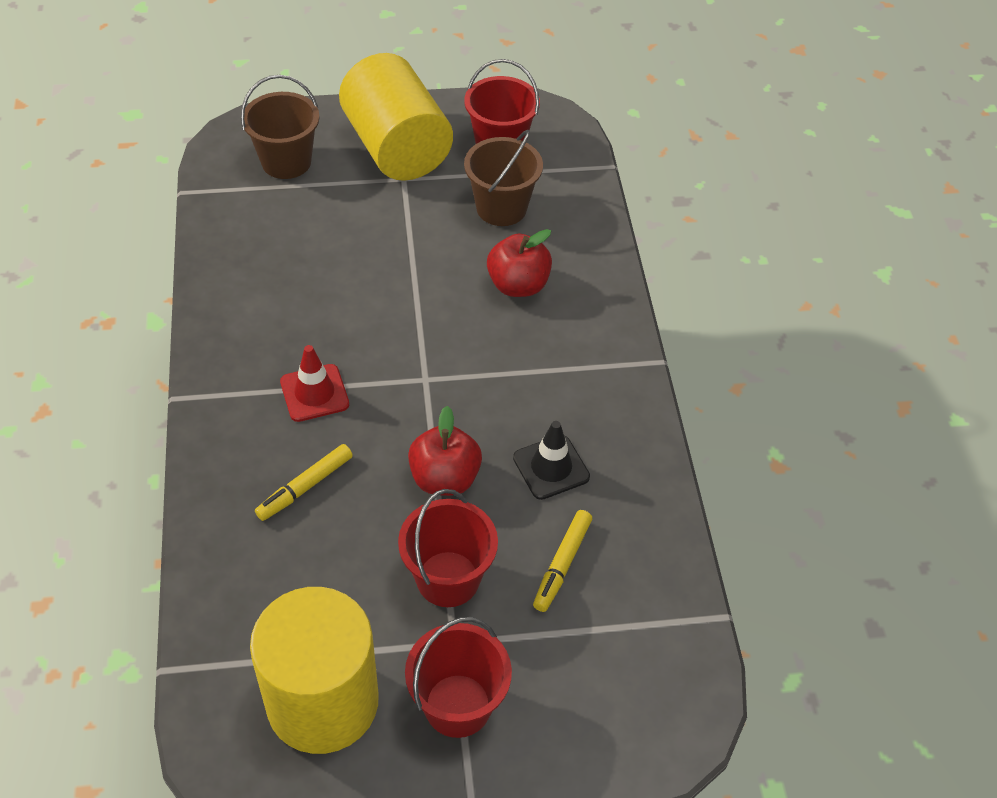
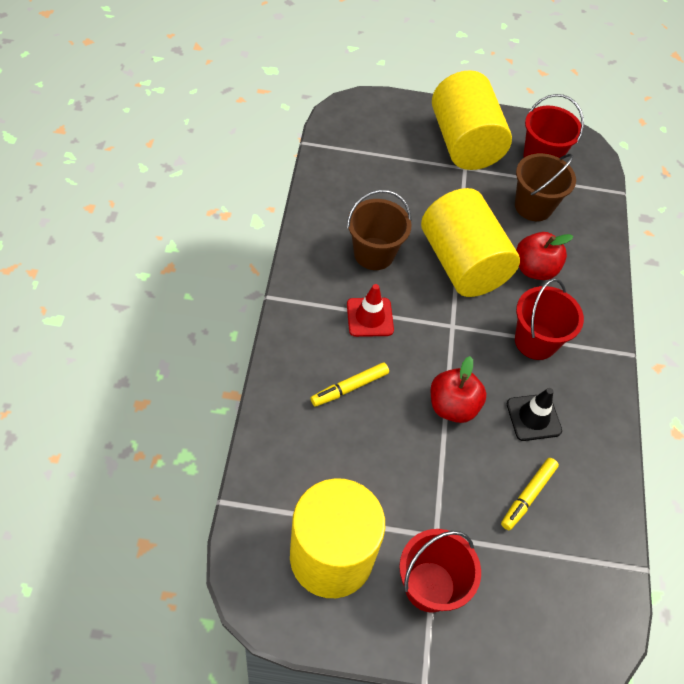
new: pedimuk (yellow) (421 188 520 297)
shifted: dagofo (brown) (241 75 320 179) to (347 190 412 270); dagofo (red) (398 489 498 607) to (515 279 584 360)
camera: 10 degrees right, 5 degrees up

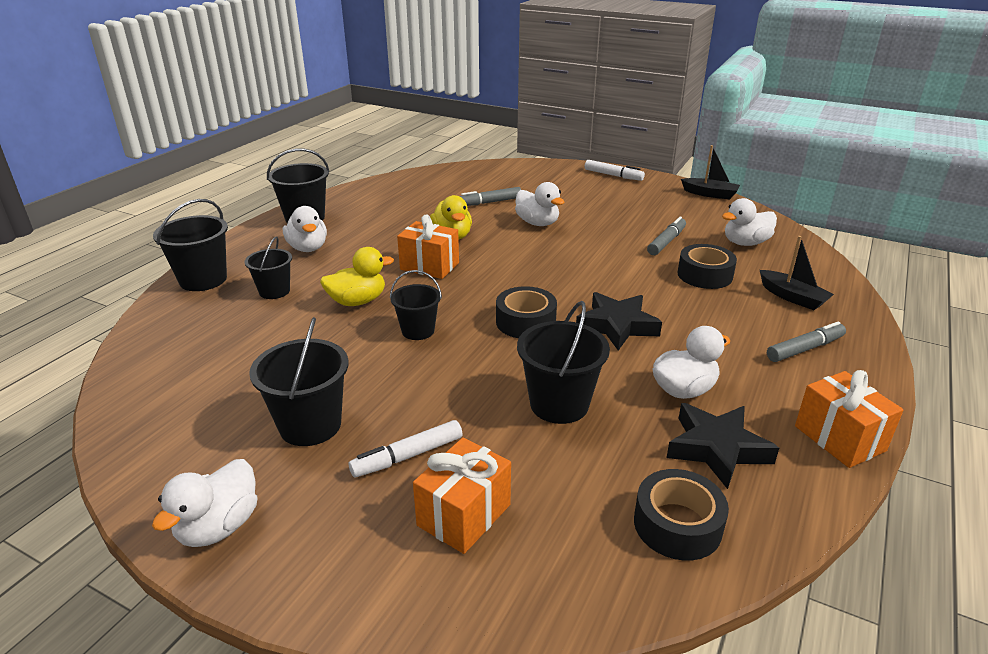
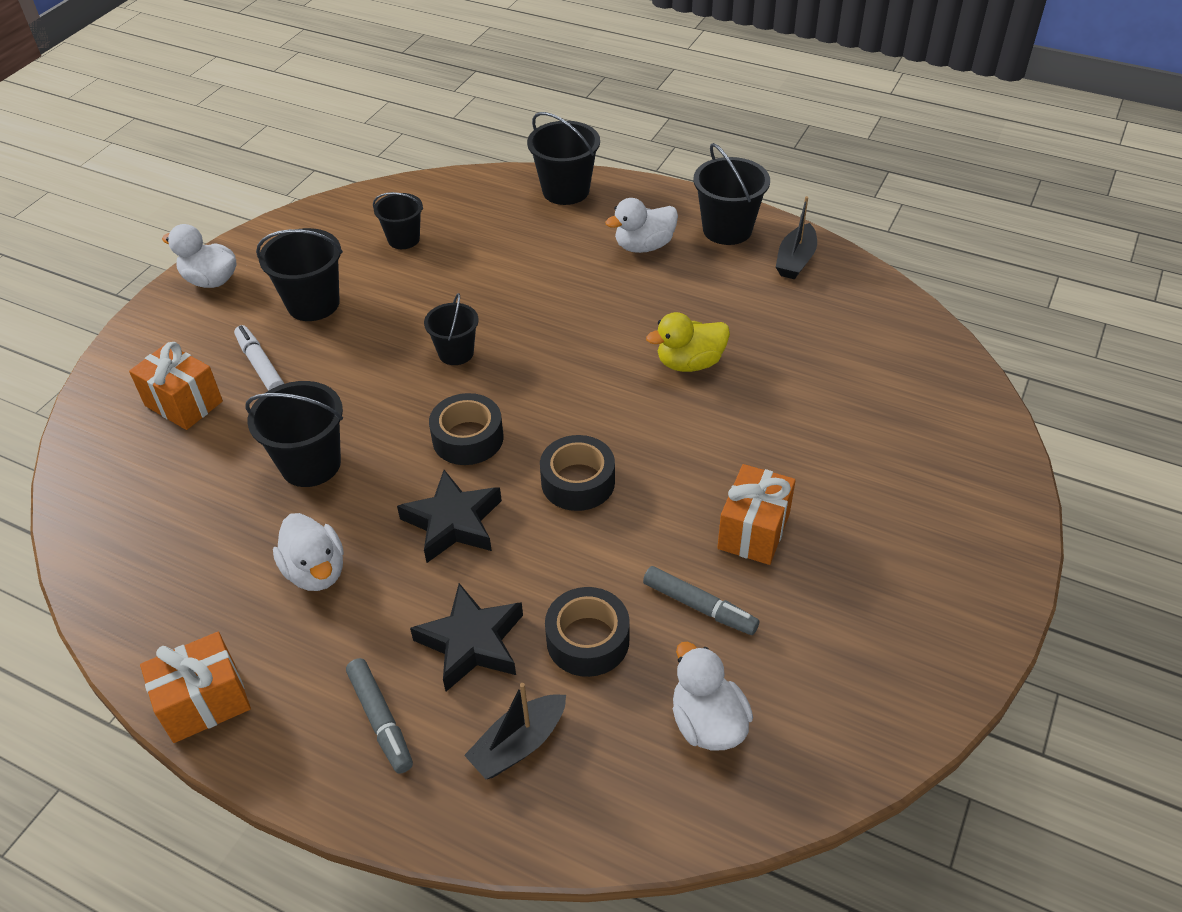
gone: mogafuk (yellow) (320 247 394 306); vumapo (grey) (460 187 521 206); mogafuk (white) (515 182 564 226); vumapo (white) (585 160 645 181)
shifted: dagofo (black) (244 236 292 299) to (373 192 423 249); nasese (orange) (397 214 459 279) to (717 464 796 565); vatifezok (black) (634 469 729 561) to (540 435 615 511); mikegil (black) (666 403 779 489) to (410 583 523 691); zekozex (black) (681 145 740 199) to (776 196 817 279)
camera: 90 degrees right, 15 degrees up

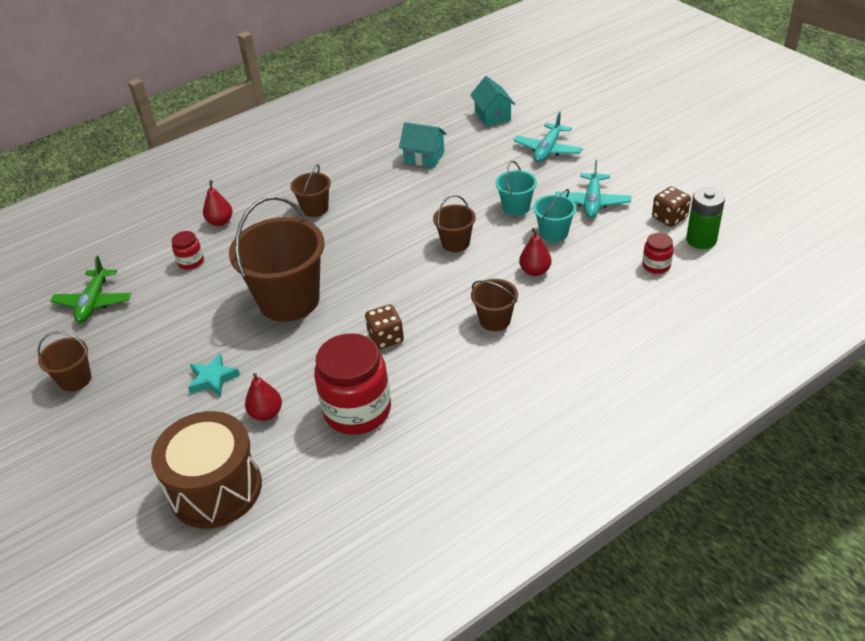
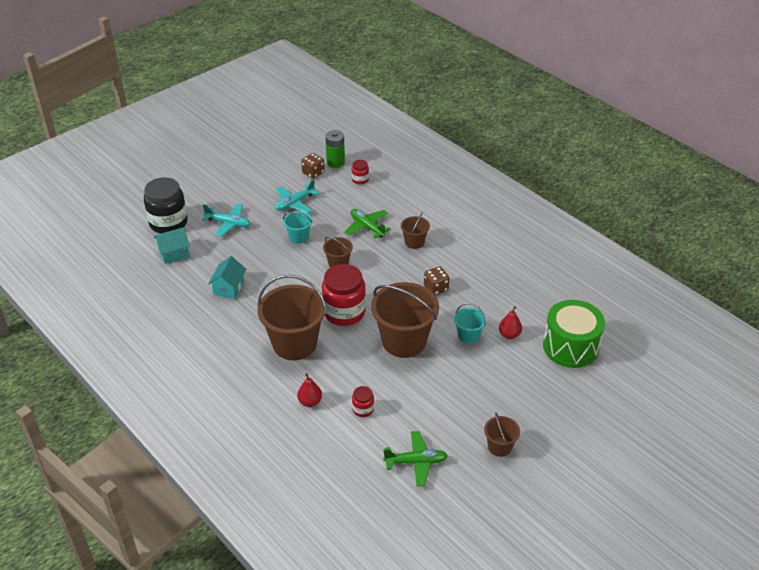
gone: mikegil (turquoise) (188 353 240 397)
new: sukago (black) (144 177 188 233)
shifted: sukago (red) (314 333 391 435) to (322 264 366 326); dagofo (turquoise) (533 189 576 242) to (454 303 486 344)
swapped: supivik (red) (519 228 551 276) to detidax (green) (344 209 391 239)
repainted: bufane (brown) (151 411 262 528) to bufane (green) (543 300 605 368)
rotated: detidax (turquoise) (555 159 631 218) = (275 179 319 213) 135 degrees clockwise
scaled: dagofo (brown) (290 164 331 217) = (258 275 327 360) x2.06
camera: 100 degrees left, 0 degrees up

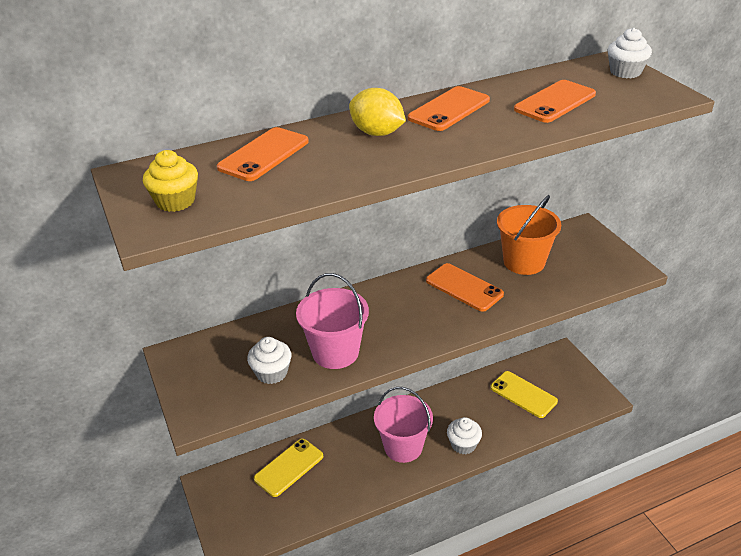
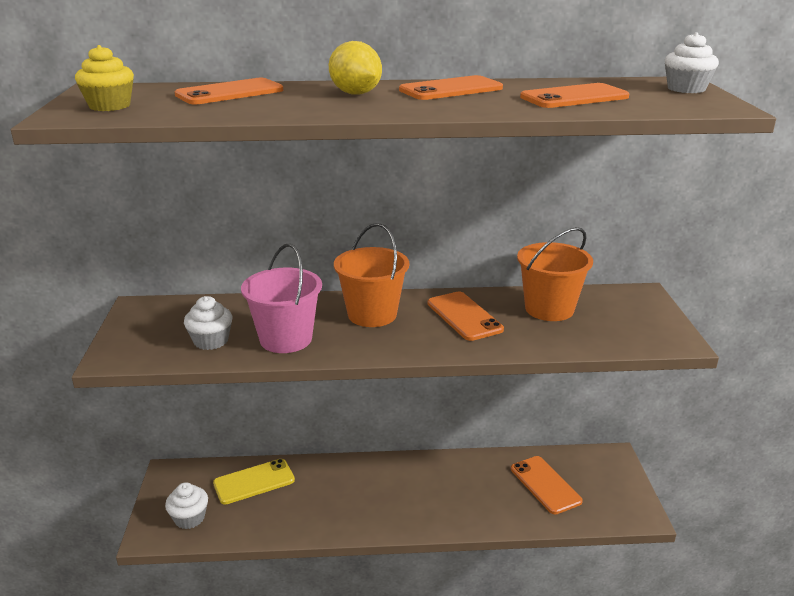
gone: dagofo (pink) (374 387 433 463)
new: dagofo (orange) (334 223 409 327)
shifted: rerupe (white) (447 417 482 454) to (165 482 208 529)
repainted: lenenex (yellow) (490 371 558 418) to lenenex (orange) (511 456 583 514)
camera: 20 degrees right, 10 degrees down

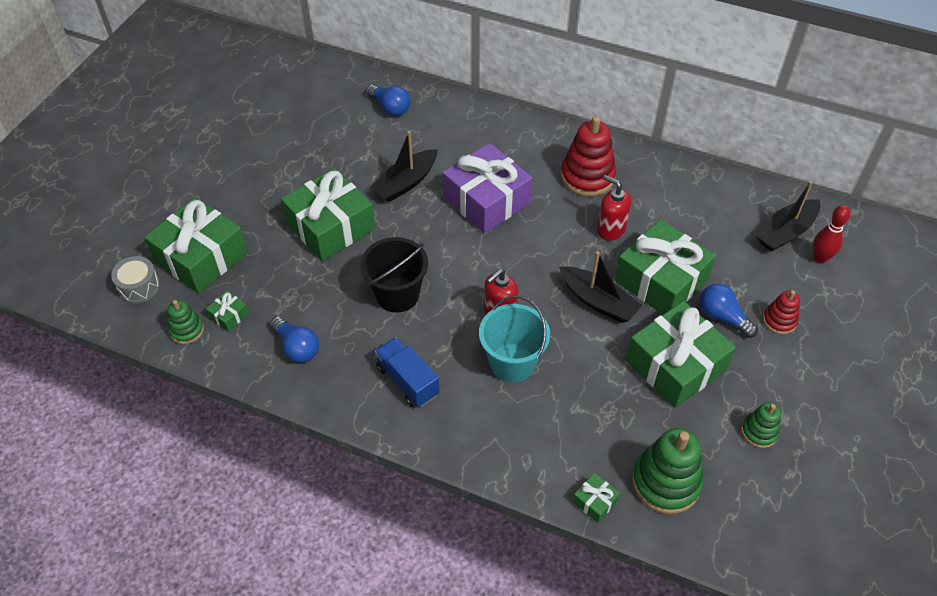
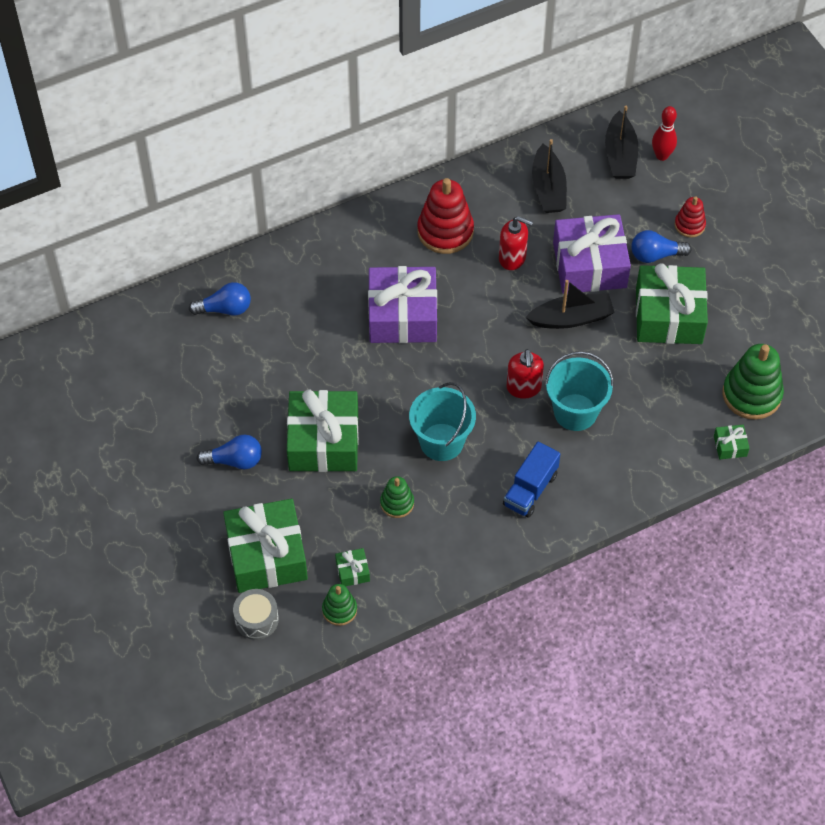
shifted: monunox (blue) (270 316 319 363) to (197 435 262 469); zekozex (black) (370 131 438 202) to (532 139 567 213); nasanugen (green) (741 402 781 448) to (380 476 414 518)
repainted: dagofo (black) (360 237 428 313) to dagofo (turquoise) (409 382 476 461); nasese (green) (615 219 716 314) to nasese (purple) (553 214 631 294)
rotated: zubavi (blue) (375 337 439 407) = (503 442 560 518) 60 degrees counterclockwise; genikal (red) (597 175 631 240) = (499 216 533 270) 150 degrees counterclockwise
camera: 50 degrees left, 5 degrees up

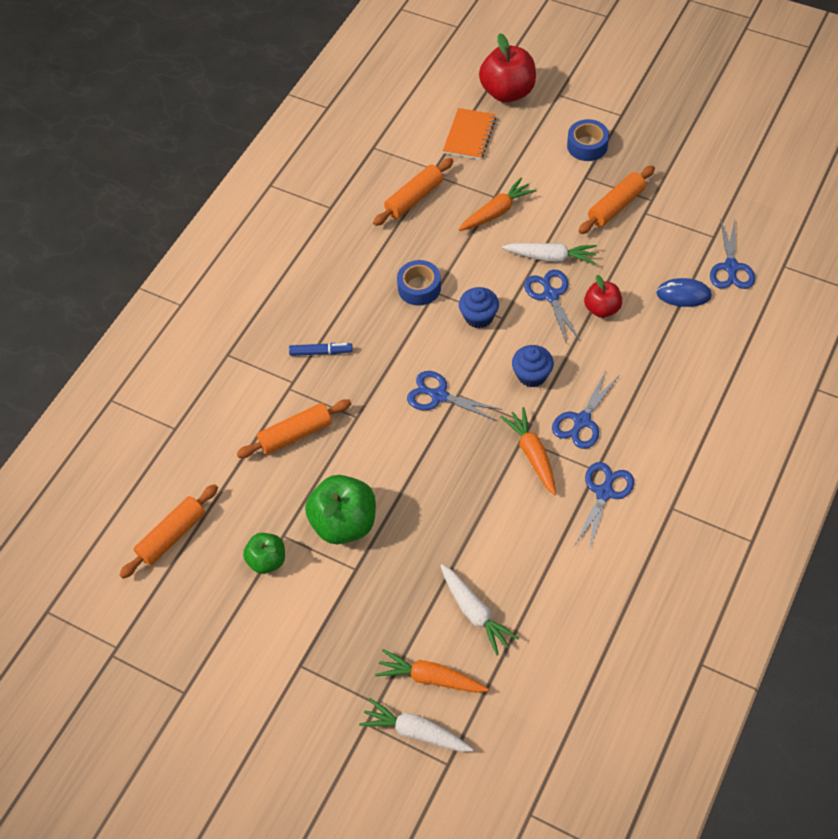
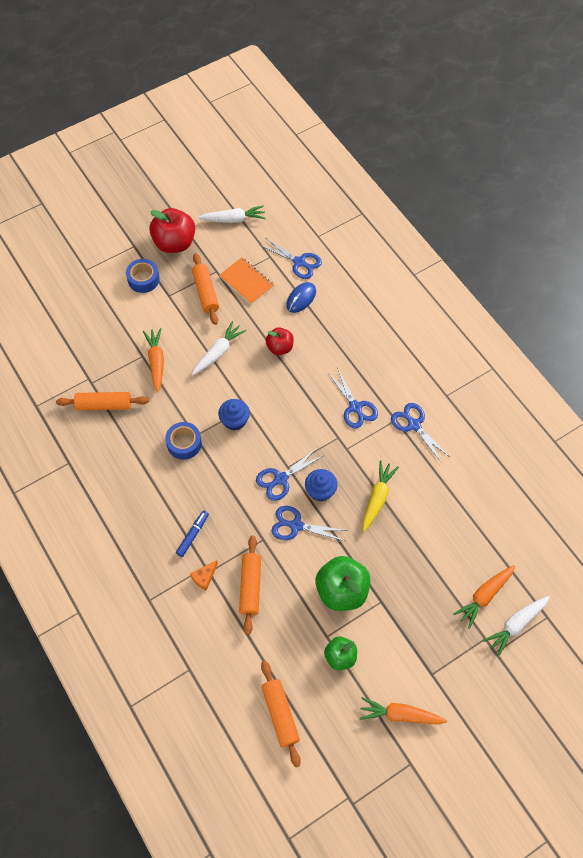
new: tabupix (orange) (190 560 218 591); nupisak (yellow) (363 460 399 532)
shifted: nupisak (white) (440 564 519 655) to (198 205 266 223); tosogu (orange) (443 108 496 160) to (219 258 274 305); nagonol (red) (479 33 536 103) to (149 208 195 253); nupisak (orange) (501 407 556 495) to (360 697 447 725); rerupe (blue) (512 345 554 387) to (305 469 338 501); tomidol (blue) (524 270 580 344) to (271 506 348 541)
rotated: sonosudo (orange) (373 158 453 226) = (56 392 149 410) 75 degrees counterclockwise
camera: 65 degrees left, 5 degrees up

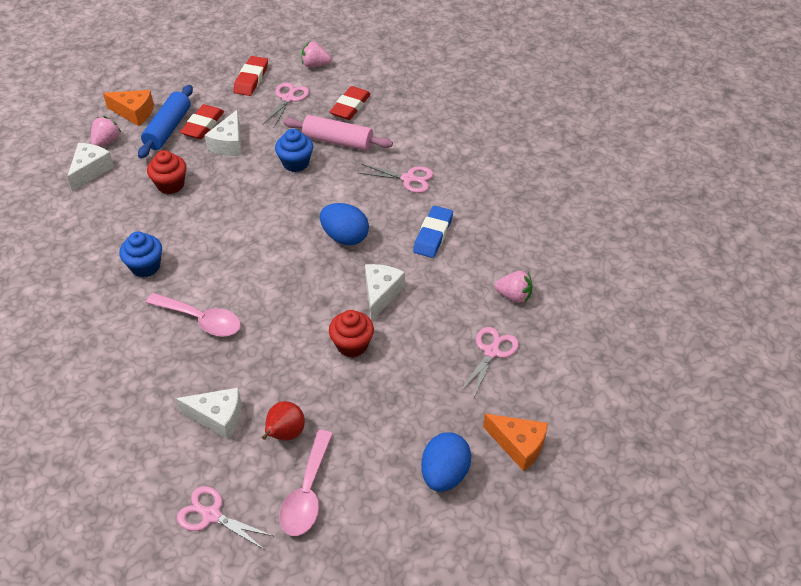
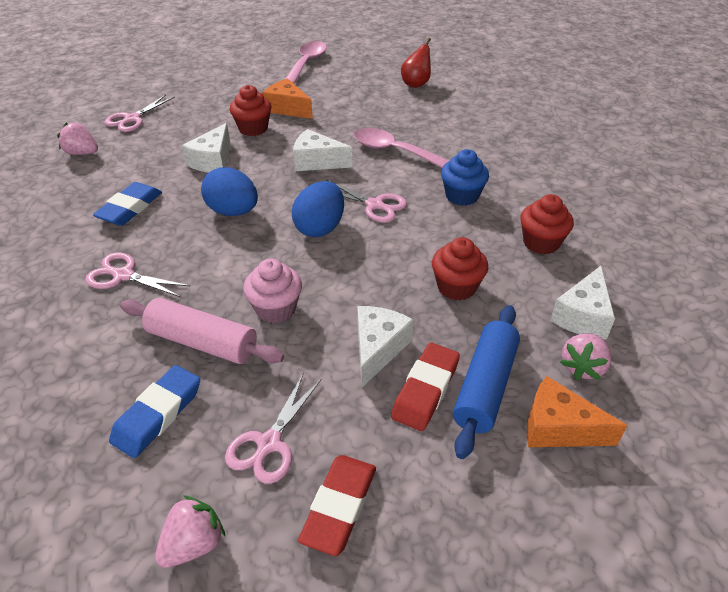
new: rerupe (red) (520 194 574 255)
shifted: tabupix (white) (176 388 241 440) to (293 129 352 171); tomidol (pink) (177 486 273 550) to (327 180 407 223); supivik (red) (262 401 305 441) to (401 38 431 88); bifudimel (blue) (421 432 471 492) to (292 181 344 237); tabupix (orange) (483 414 548 471) to (262 79 313 119)
repainted: rerupe (blue) (275 129 313 172) to rerupe (pink) (243 258 302 323); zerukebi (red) (330 86 371 120) to zerukebi (blue) (109 365 200 458)
rotated: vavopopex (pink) (301 41 331 68) = (155 495 225 568) 60 degrees counterclockwise
camera: 175 degrees left, 5 degrees down

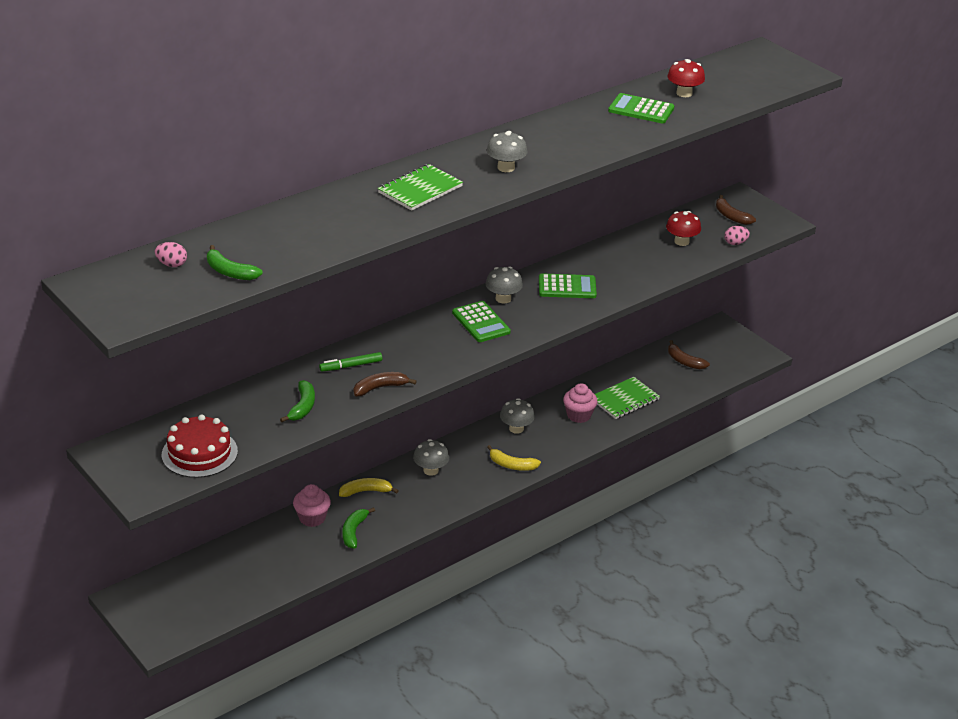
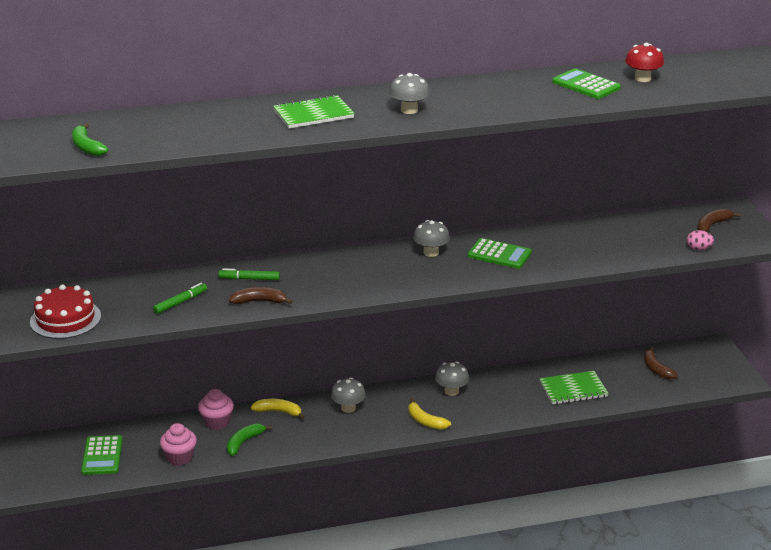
gone: bifudimel (pink) (155 242 187 267); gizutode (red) (666 211 701 246)
shifted: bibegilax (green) (452 301 511 342) to (81 435 123 475); rerupe (pink) (563 383 598 423) to (160 423 197 466)
swapped: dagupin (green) (280 380 315 422) to vumapo (green) (153 283 207 314)
rotated: dagupin (brown) (716 195 756 225) = (697 209 740 232) 60 degrees clockwise
camera: 25 degrees right, 5 degrees down

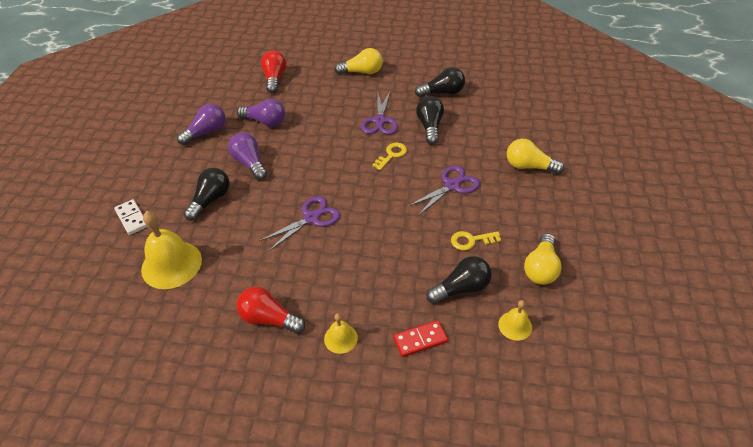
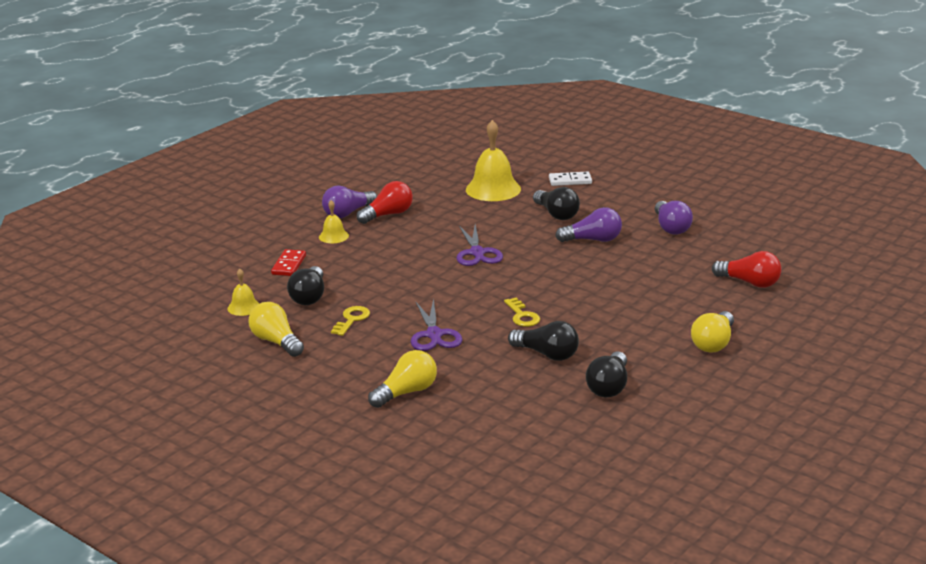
gone: tomidol (purple) (361 90 398 135)
shifted: monunox (purple) (237 99 285 127) to (322 186 377 218)
camera: 120 degrees right, 20 degrees down

